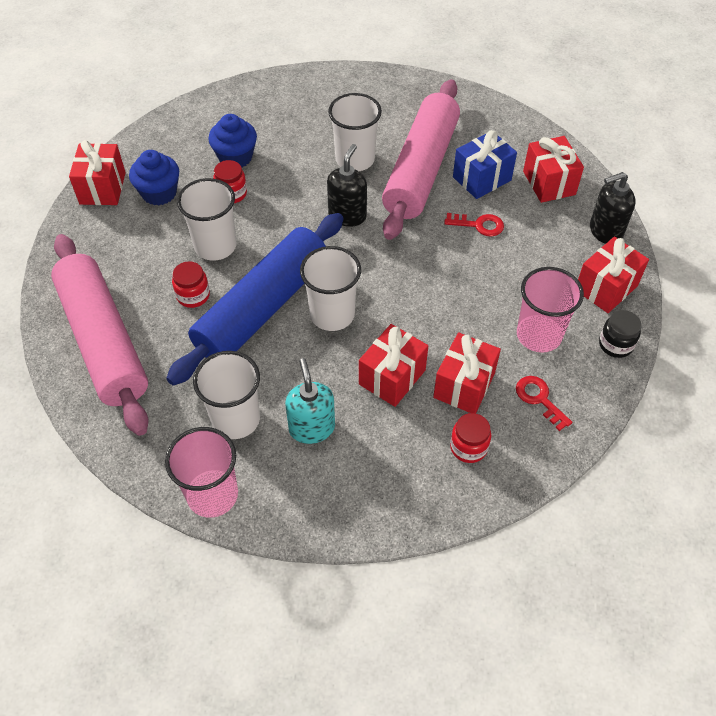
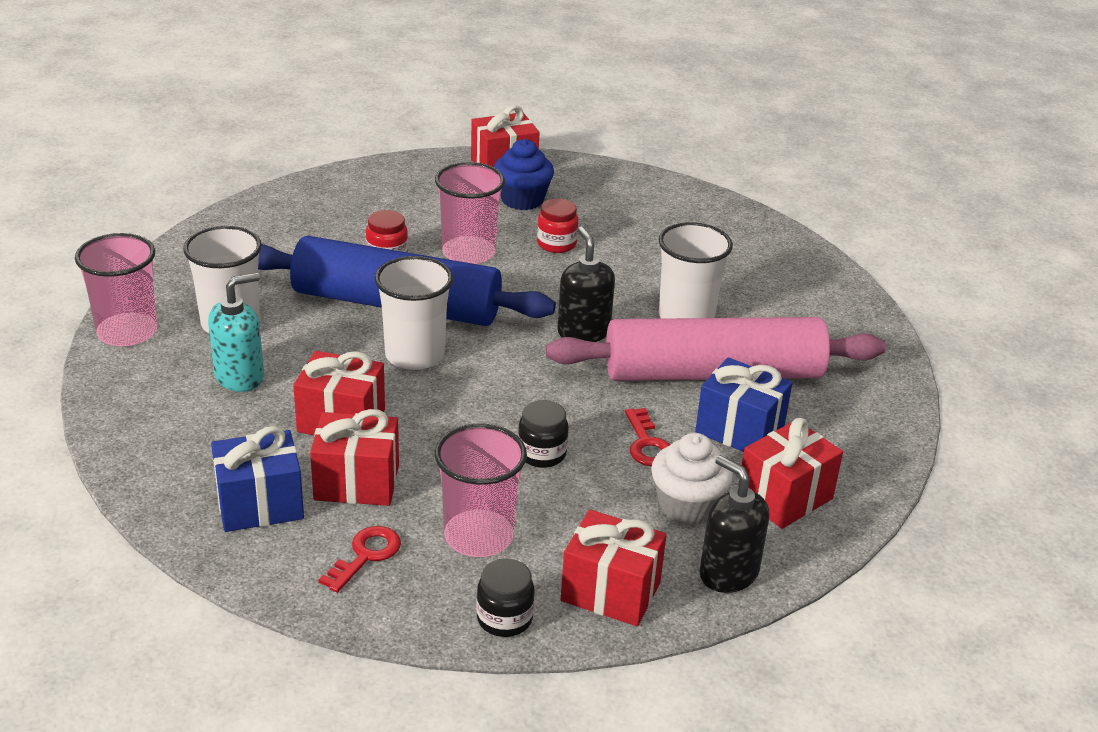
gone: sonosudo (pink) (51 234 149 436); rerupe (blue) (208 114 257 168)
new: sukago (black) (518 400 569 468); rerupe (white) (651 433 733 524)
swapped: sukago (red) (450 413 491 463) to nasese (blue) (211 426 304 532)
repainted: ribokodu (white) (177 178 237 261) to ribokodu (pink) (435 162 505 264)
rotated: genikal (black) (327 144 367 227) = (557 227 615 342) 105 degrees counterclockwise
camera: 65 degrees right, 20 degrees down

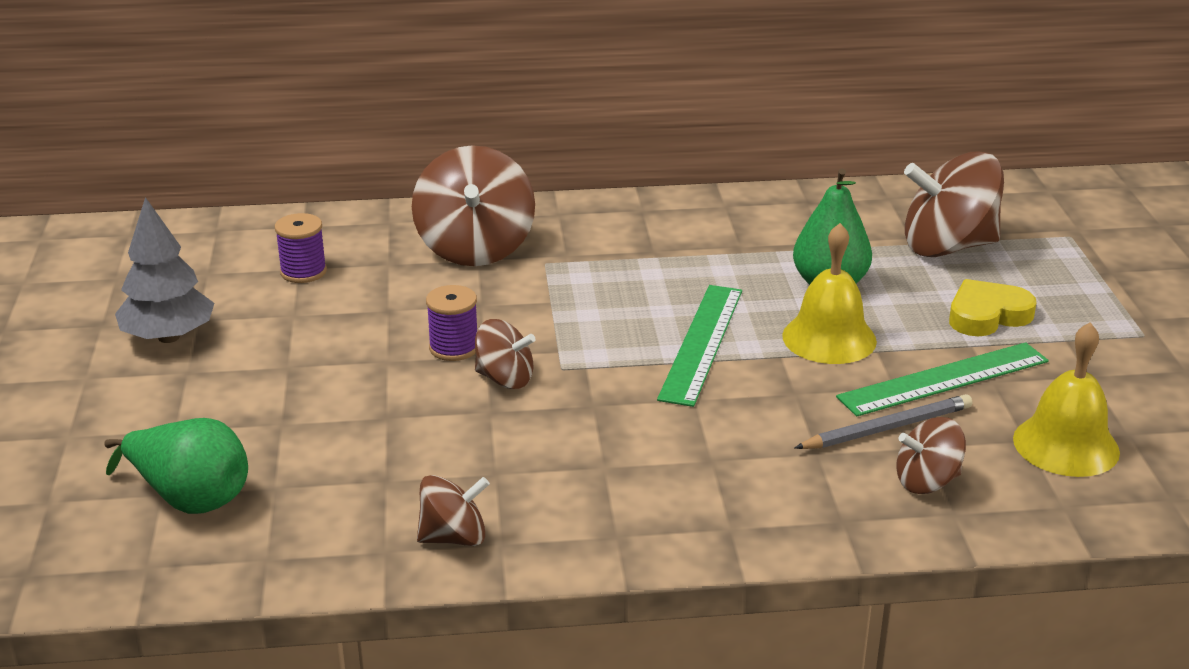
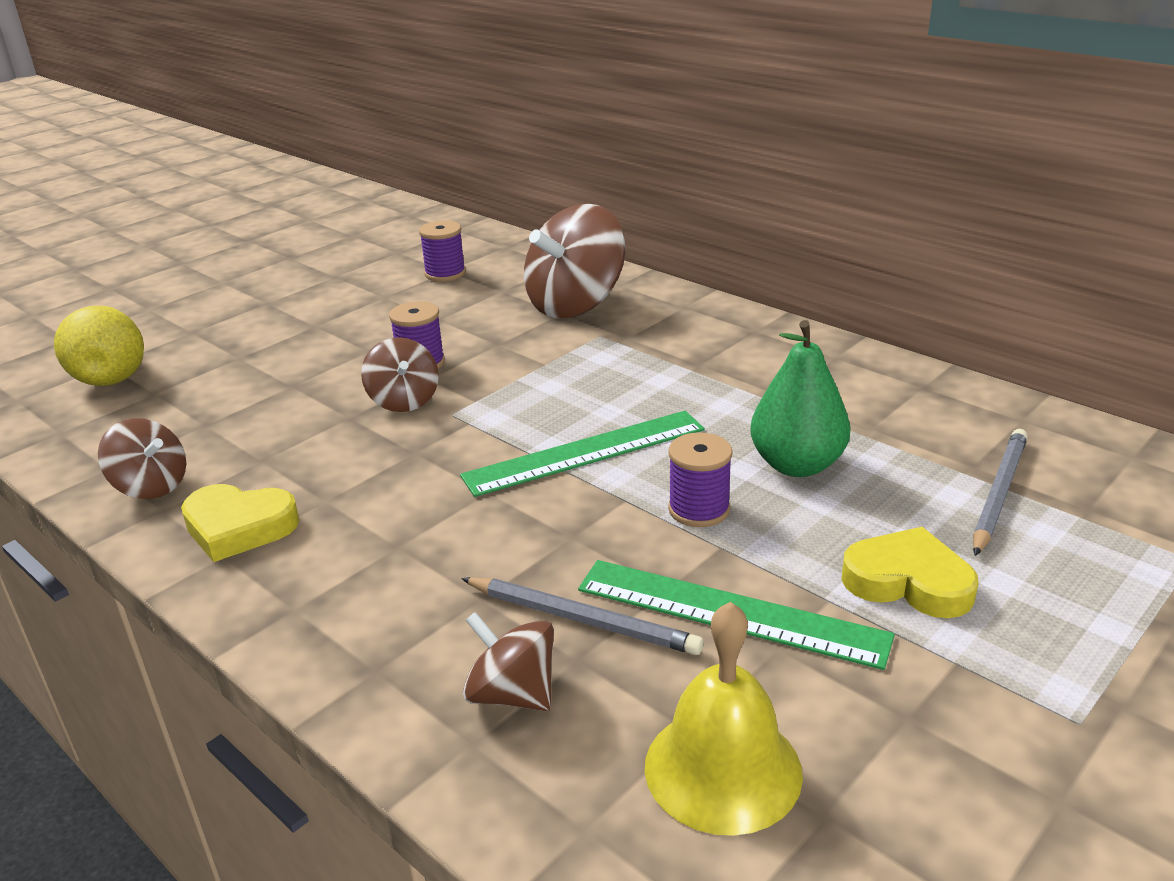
gone: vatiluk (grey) (115 197 214 343)
new: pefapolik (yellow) (181 484 299 562)
swapped: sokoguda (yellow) (782 223 877 364) to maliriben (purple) (668 432 733 527); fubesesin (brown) (904 152 1004 257) to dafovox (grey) (973 429 1028 556)
repainted: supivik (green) (104 418 248 514) to supivik (yellow) (54 306 144 386)
camera: 50 degrees right, 0 degrees up

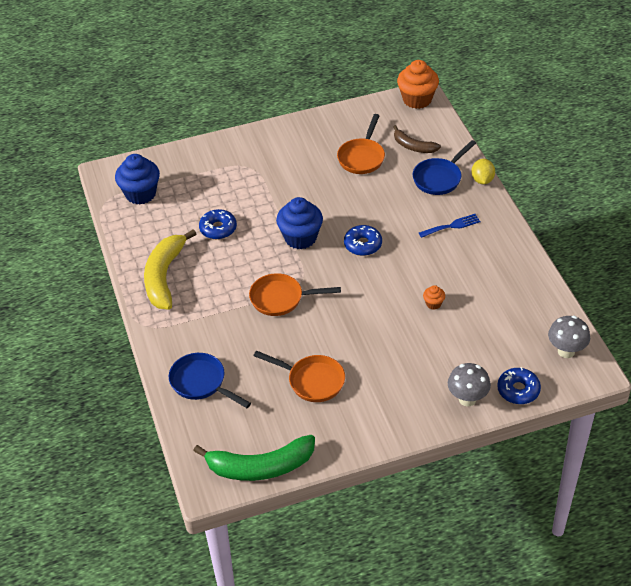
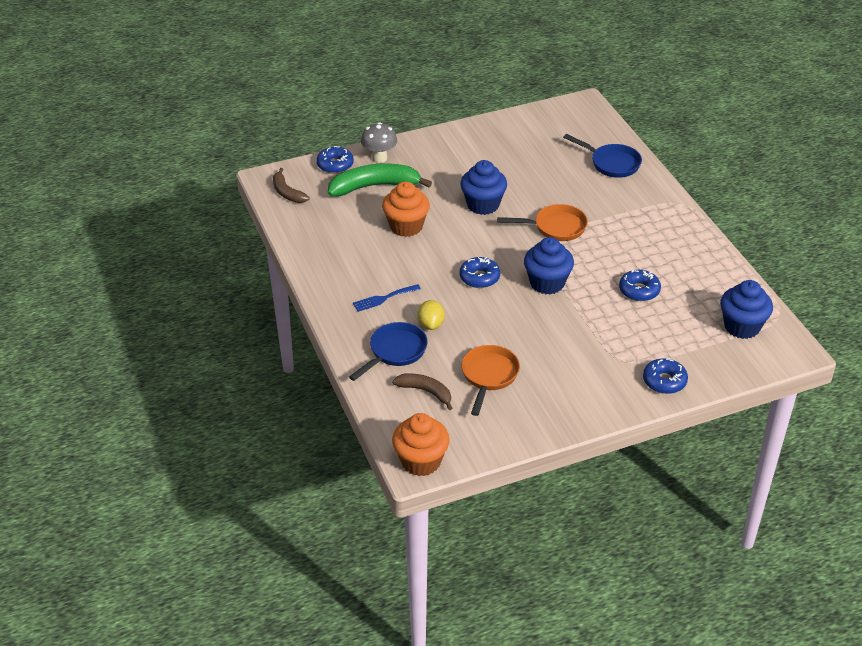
gone: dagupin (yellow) (144 229 196 310); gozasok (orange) (254 351 345 402)
new: rerupe (blue) (460 160 507 215); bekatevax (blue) (643 358 688 394)
shifted: dagupin (green) (193 435 315 481) to (328 163 432 196); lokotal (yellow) (471 159 495 185) to (417 300 445 330)
swapped: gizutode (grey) (548 316 590 358) to dagupin (brown) (273 168 309 203)
scaled: rerupe (orange) (423 285 445 310) = (382 181 430 237) x2.19
camera: 175 degrees right, 5 degrees down

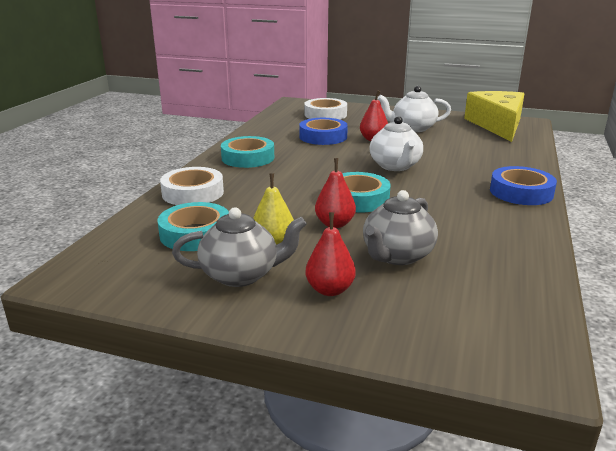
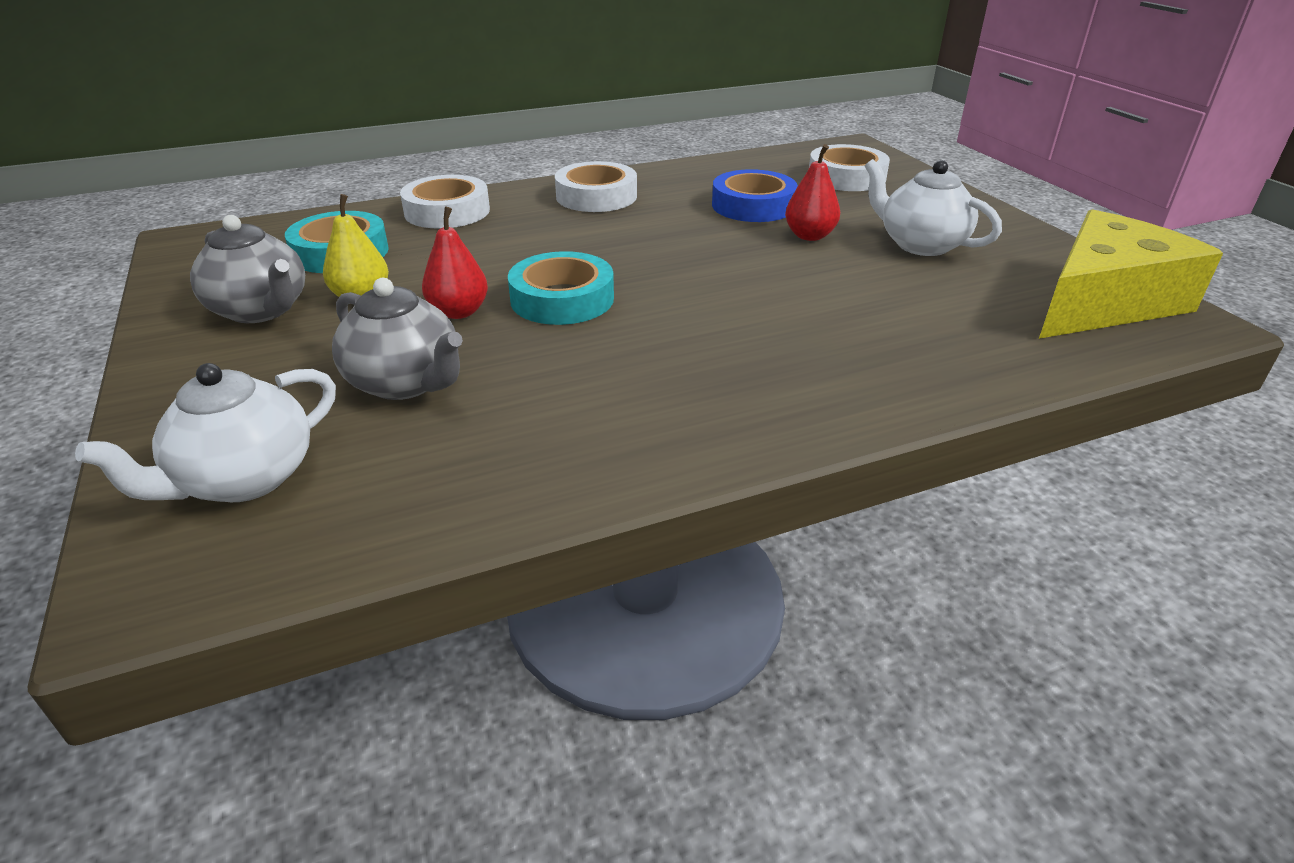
gone: supivik (red) (306 212 356 296); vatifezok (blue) (490 166 557 205)
shifted: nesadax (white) (369 116 423 171) to (75 363 336 502)
repainted: vatifezok (turquoise) (221 136 274 168) to vatifezok (white) (555 161 637 212)
rotated: nesadax (grey) (363 190 438 265) = (332 278 463 400) 135 degrees counterclockwise
camera: 50 degrees right, 10 degrees up

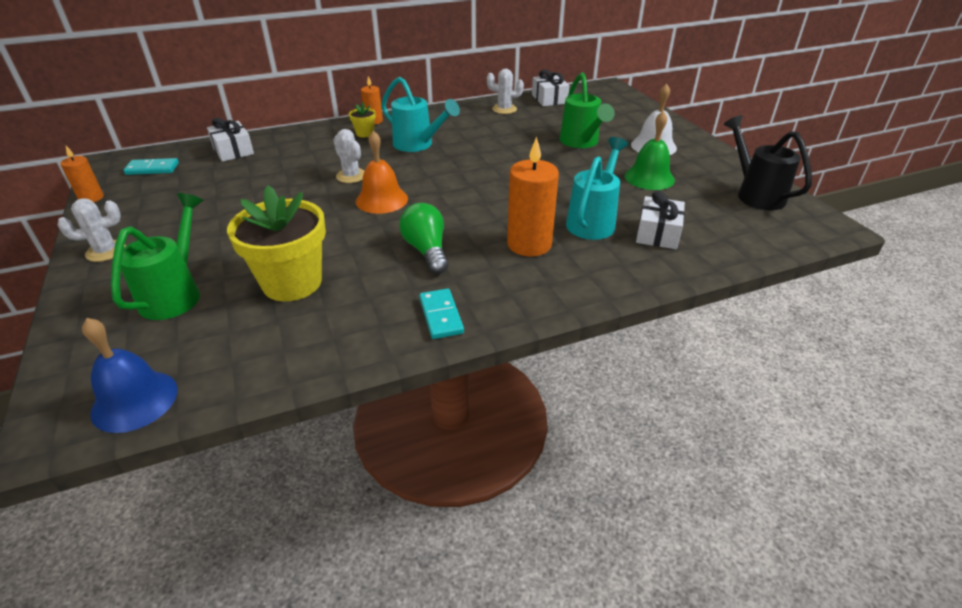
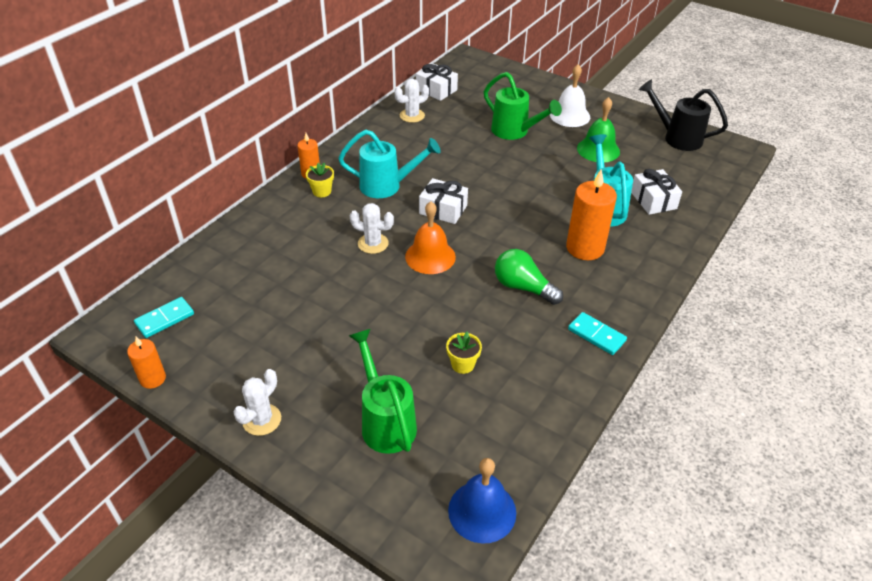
shifted: nasese (white) (207 118 254 162) to (419 178 468 224)
scaled: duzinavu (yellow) (227 185 326 301) = (446 331 482 374) x0.44
camera: 35 degrees left, 5 degrees up

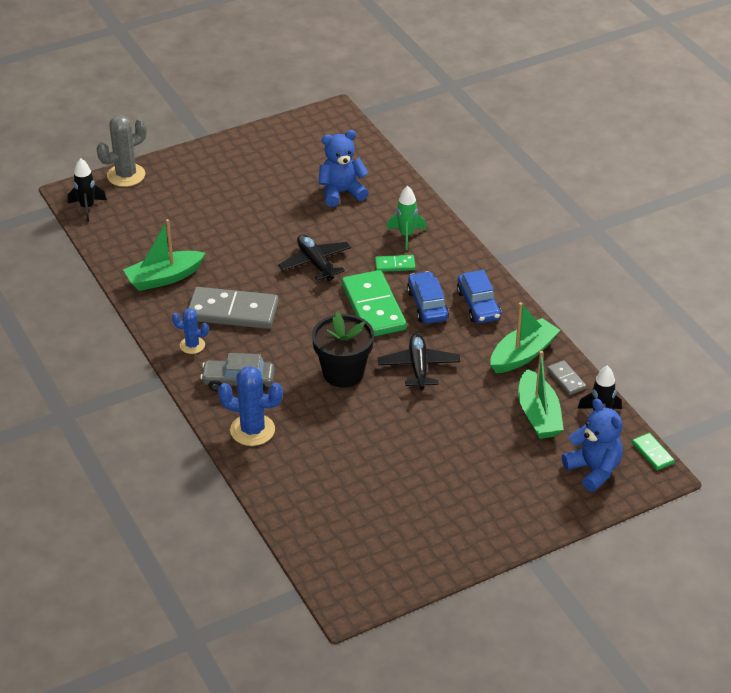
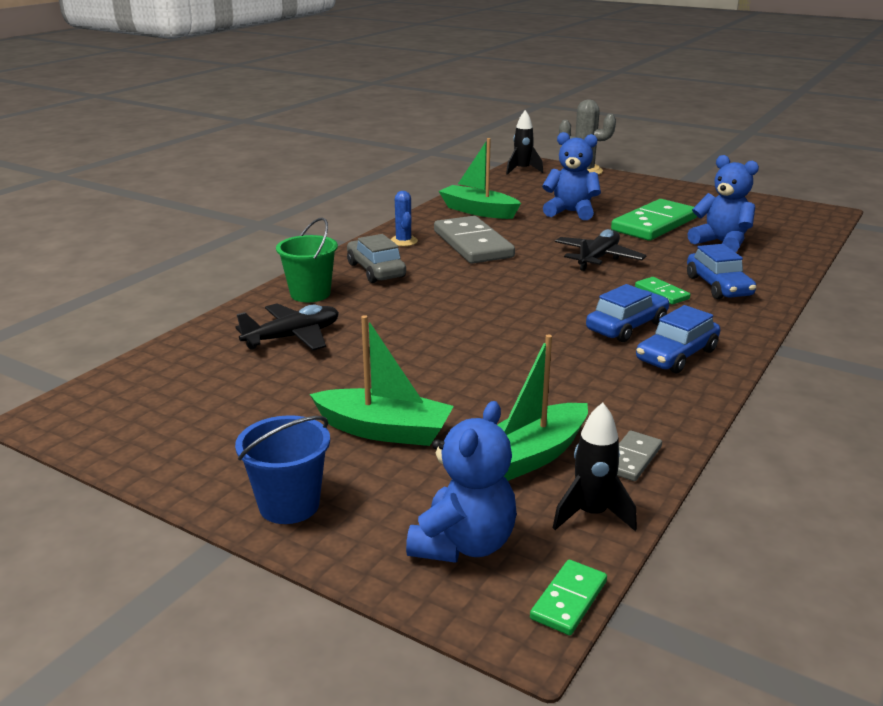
gone: duzinavu (black) (312 312 374 388)
new: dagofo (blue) (235 415 330 524); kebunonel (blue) (542 132 601 220)
shifted: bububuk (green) (342 270 407 336) to (611 199 697 241); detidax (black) (378 333 460 391) to (235 304 339 350); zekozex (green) (491 302 560 373) to (310 315 454 446)
swapped: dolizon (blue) (218 366 283 446) to dagofo (green) (276 217 338 302); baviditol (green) (387 186 426 250) to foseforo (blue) (687 244 756 299)
camera: 60 degrees right, 15 degrees down

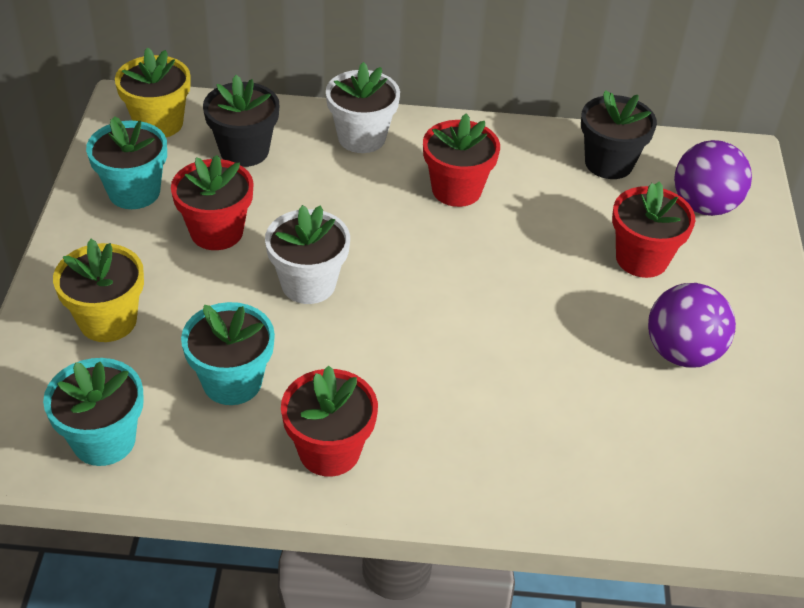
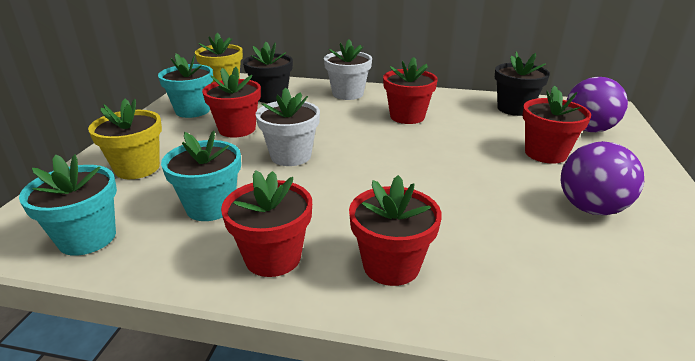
new: duzinavu (red) (349 175 442 286)
camera: 10 degrees right, 15 degrees down

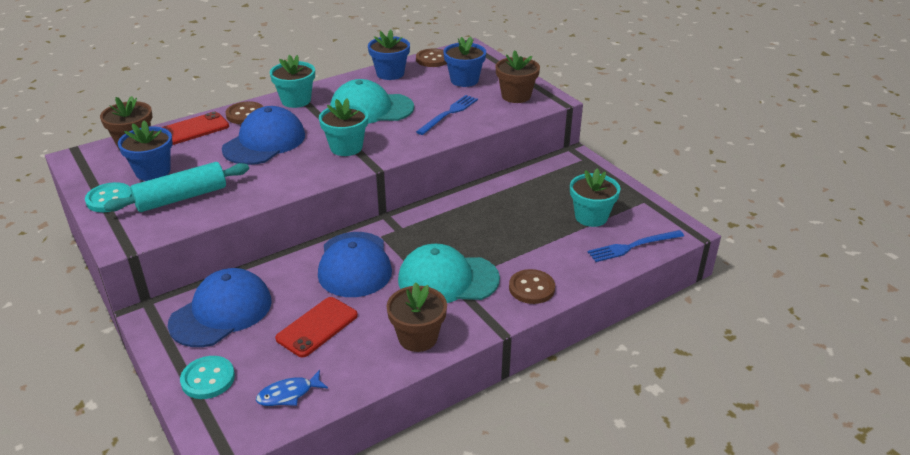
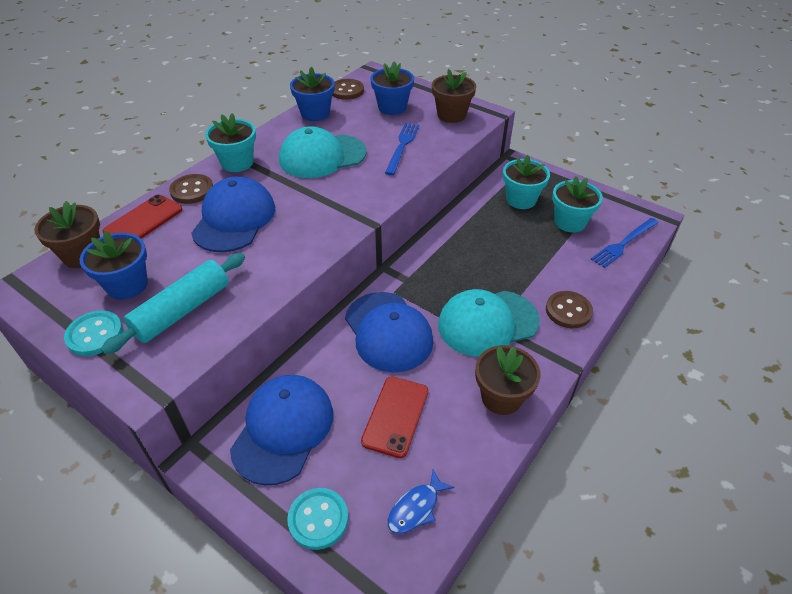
shifted: duzinavu (turquoise) (319 98 368 156) to (503 154 550 209)
camera: 20 degrees left, 10 degrees up

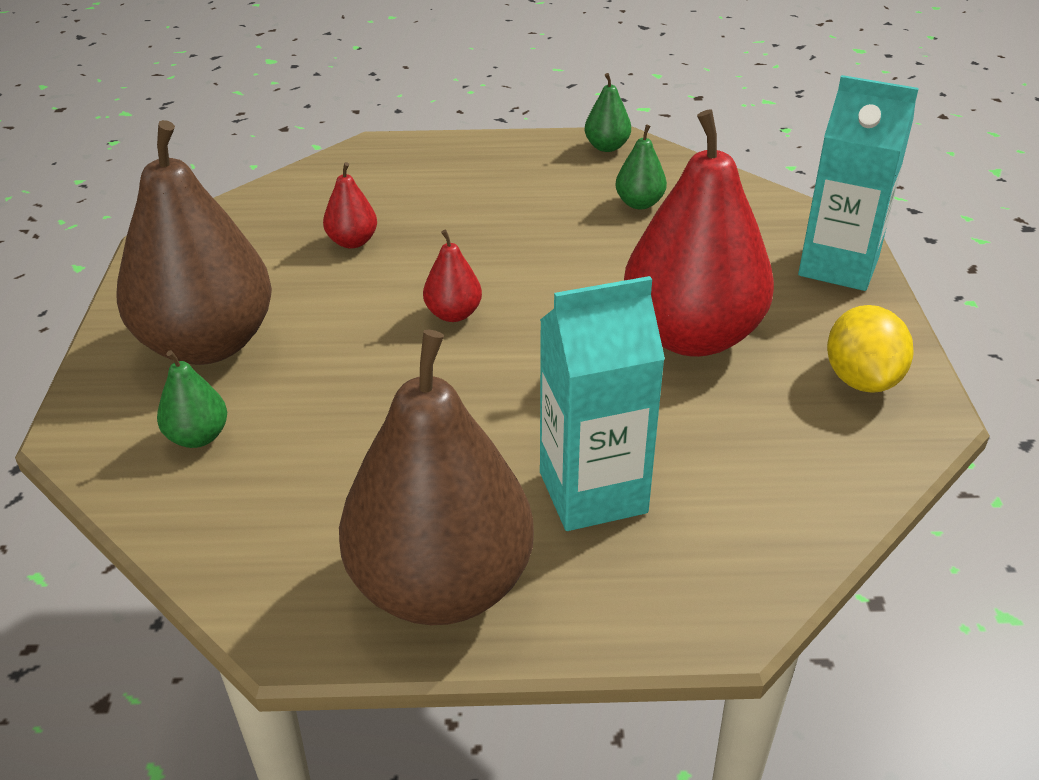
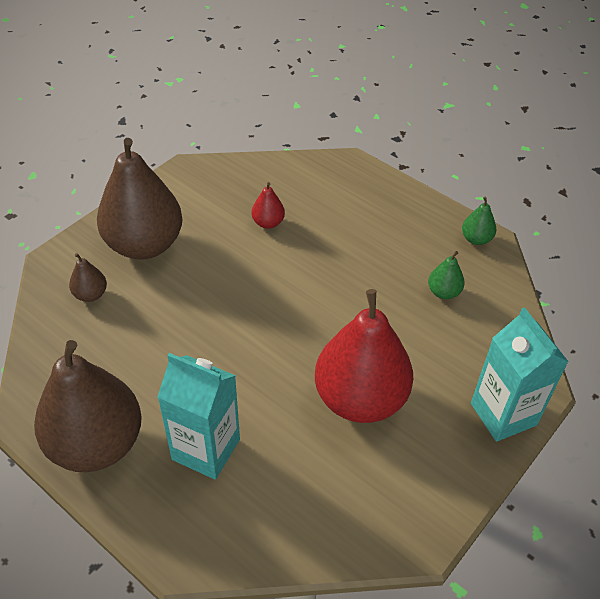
gone: supivik (red) (423 230 482 322); lokotal (yellow) (827 305 914 393)
repainted: supivik (green) (157 350 227 448) to supivik (brown) (69 253 107 302)
camera: 40 degrees right, 10 degrees up

